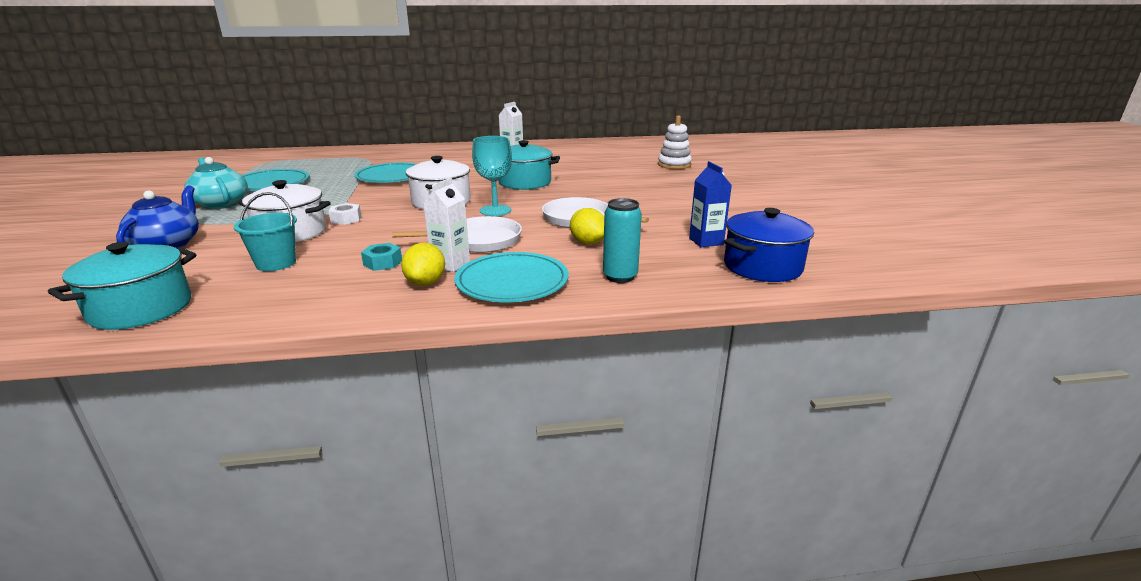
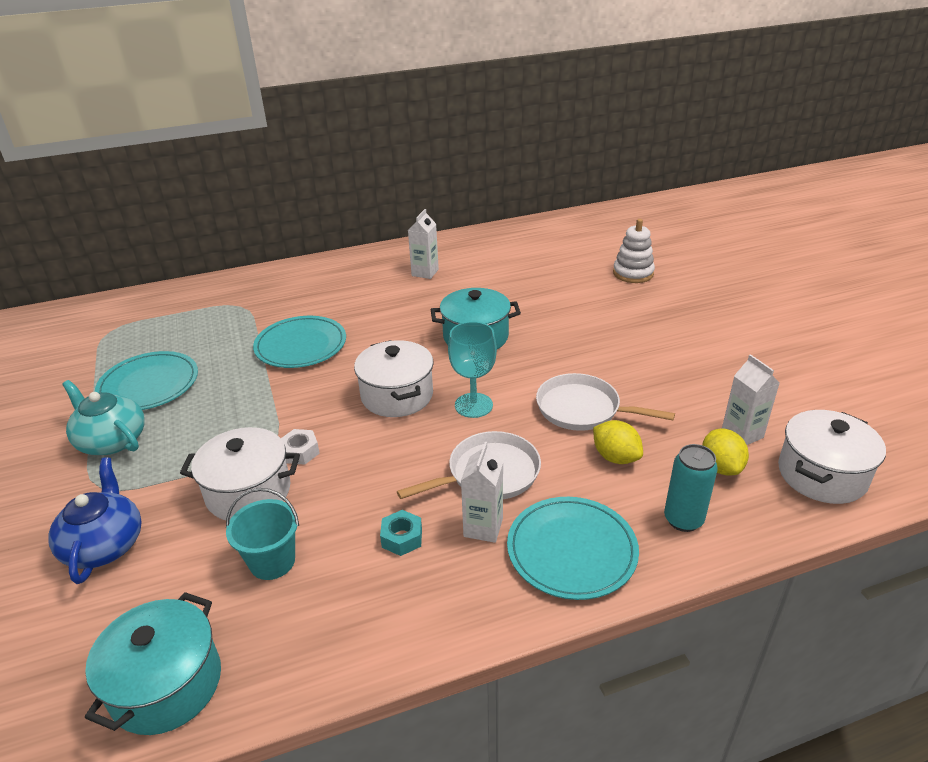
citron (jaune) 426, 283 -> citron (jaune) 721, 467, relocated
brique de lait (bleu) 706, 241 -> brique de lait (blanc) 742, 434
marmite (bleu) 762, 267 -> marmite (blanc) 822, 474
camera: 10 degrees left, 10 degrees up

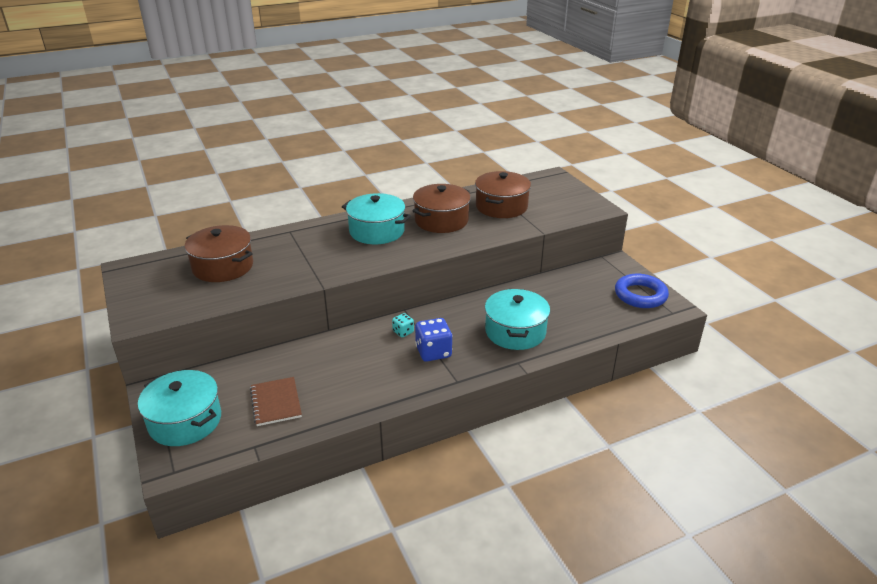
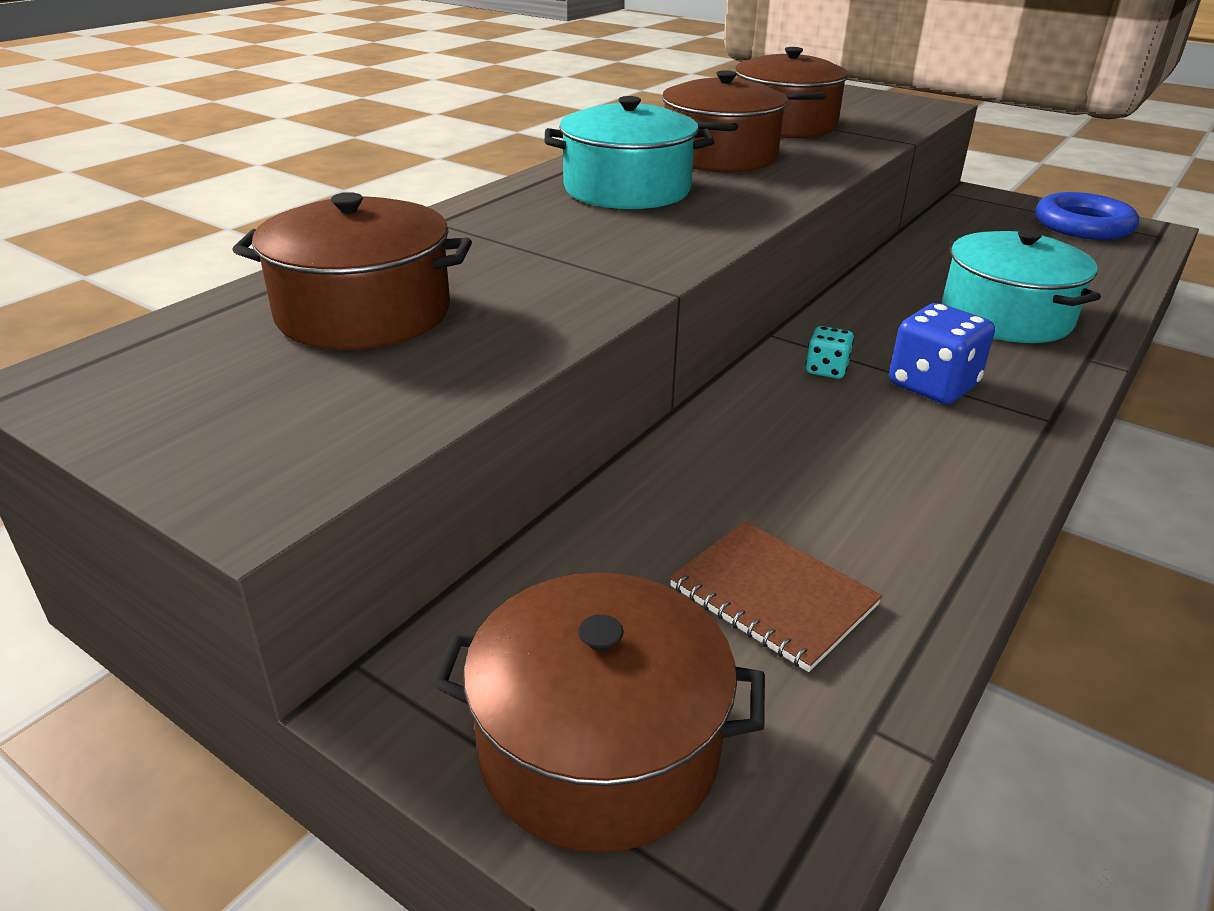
marmite (turquoise) 185, 421 -> marmite (marron) 599, 747
camera: 30 degrees left, 0 degrees up

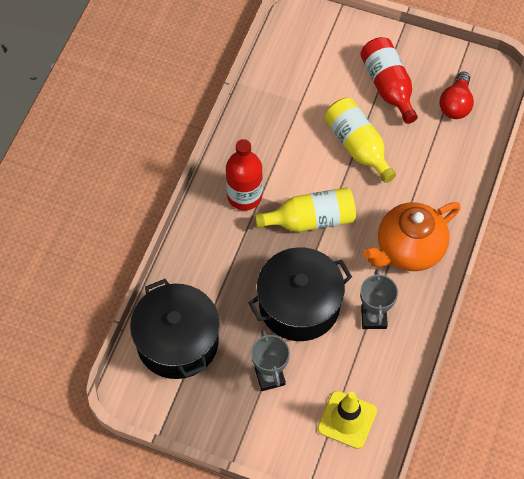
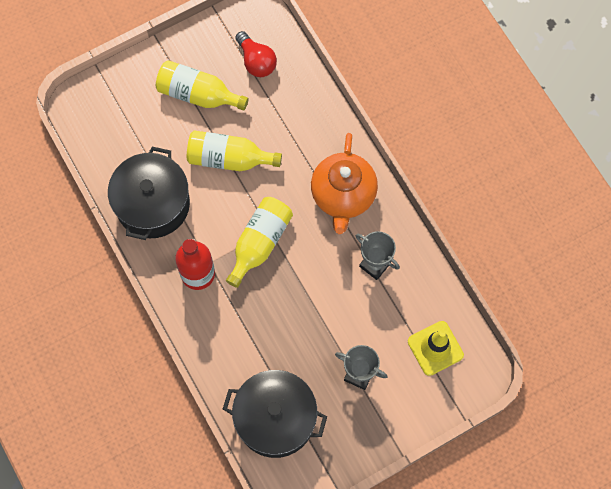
marmite (noir) 299, 305 -> marmite (noir) 152, 204, relocated
bouteille (rouge) 388, 86 -> bouteille (jaune) 198, 94
camera: 50 degrees left, 10 degrees up

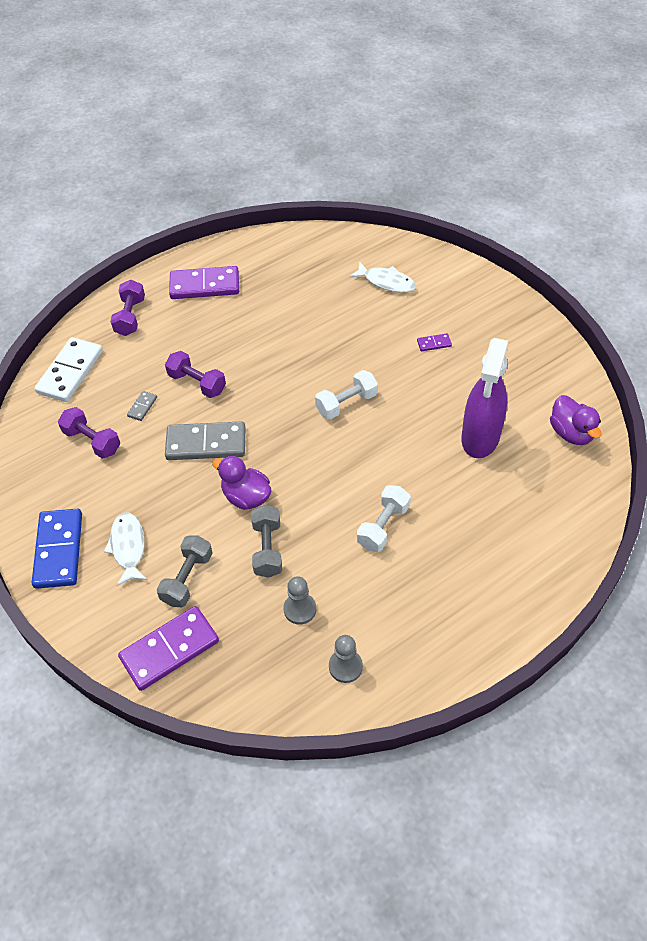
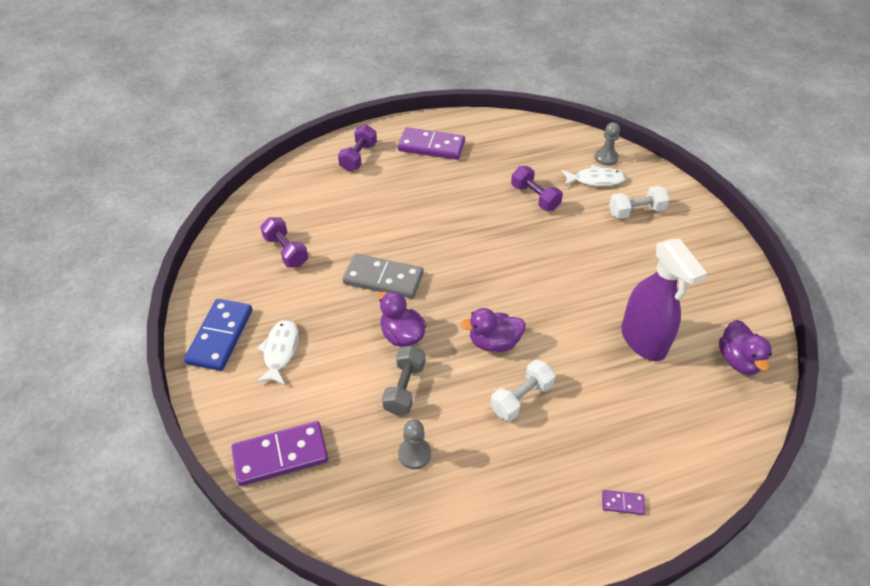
none -> canard (violet) 494, 342
haltère (violet) 197, 383 -> haltère (violet) 535, 197, relocated
poisson (blanc) 386, 282 -> poisson (blanc) 596, 180, 45 degrees counterclockwise
pion (gris) 345, 666 -> pion (gris) 606, 158, relocated
domino (violet) 434, 343 -> domino (violet) 622, 503, relocated
haltère (blanc) 346, 403 -> haltère (blanc) 636, 211, relocated
vaporisateur (violet) 480, 438 -> vaporisateur (violet) 643, 341, 60 degrees counterclockwise
domino (blanc) 70, 372 -> none
domino (gris) 142, 407 -> none
haltère (gris) 187, 578 -> none
camera: 15 degrees right, 5 degrees down

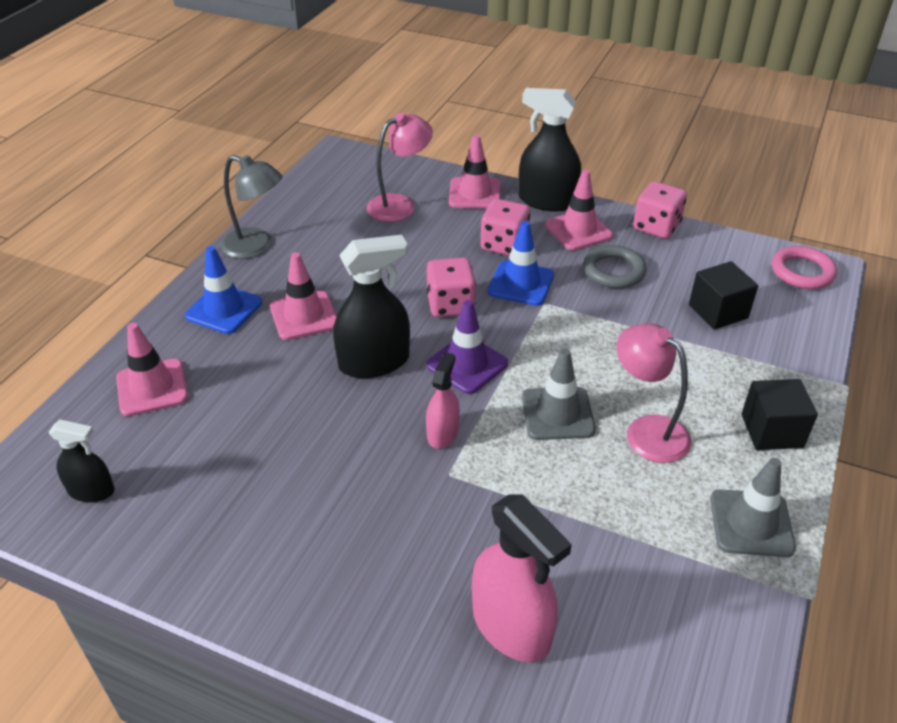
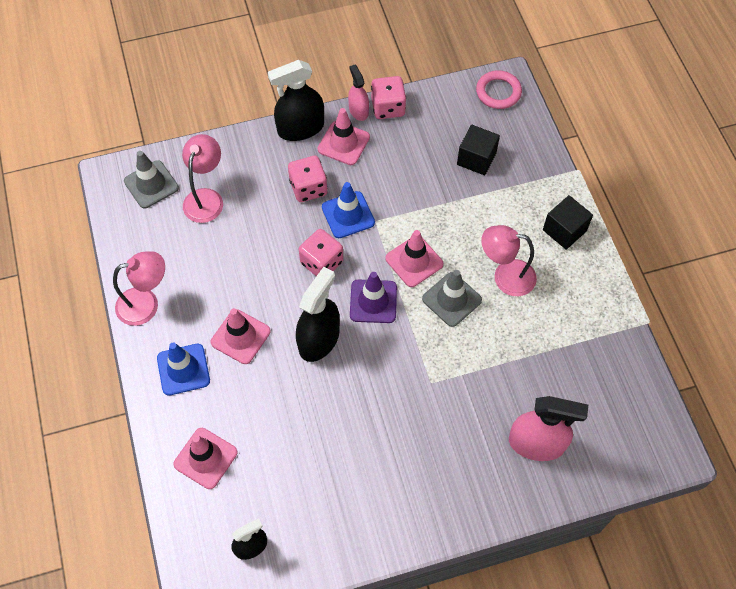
lampe (gris) 256, 246 -> lampe (rose) 146, 304
cône de chantier (gris) 751, 523 -> cône de chantier (gris) 151, 184, relocated
vaporisateur (rose) 442, 433 -> vaporisateur (rose) 358, 110, relocated
cône de chantier (rose) 475, 194 -> cône de chantier (rose) 414, 261, relocated
anneau (gris) 613, 271 -> none
camera: 40 degrees left, 20 degrees up

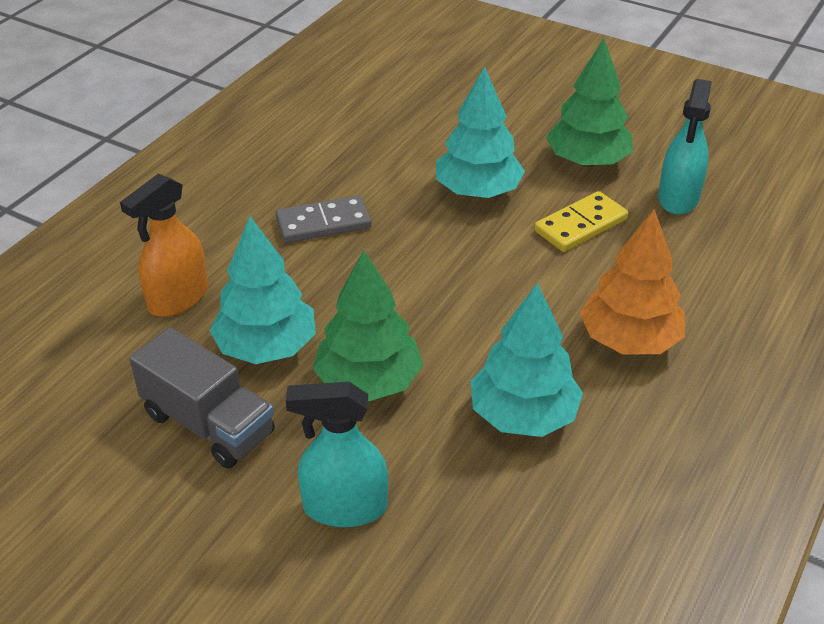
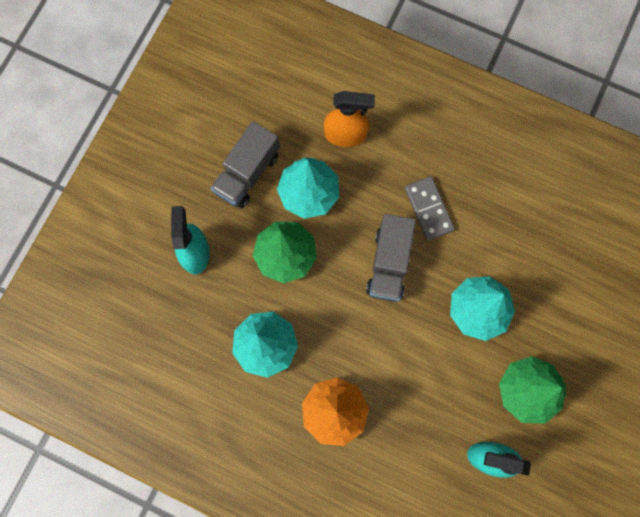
vaporisateur (orange) 178, 298 -> vaporisateur (orange) 345, 135, 150 degrees clockwise
none -> camion (gris) 389, 264
domino (jaune) 581, 225 -> none
camera: 85 degrees right, 35 degrees up

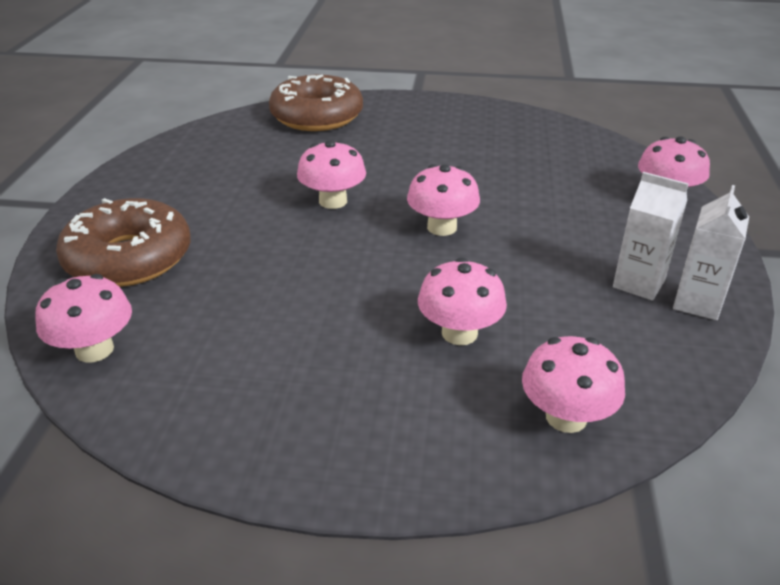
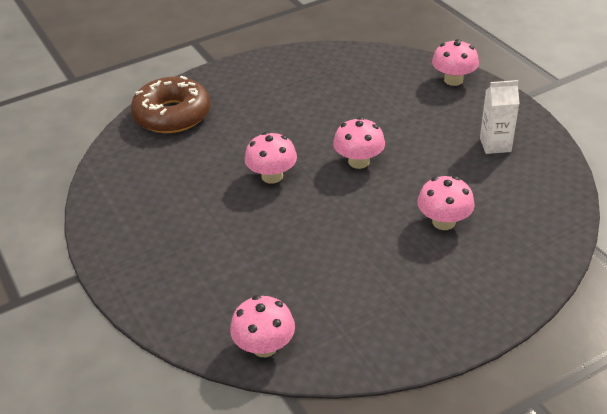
beignet (marron) 129, 258 -> none
champignon (rose) 566, 417 -> none
brique de lait (blanc) 697, 303 -> none
camera: 35 degrees left, 5 degrees up

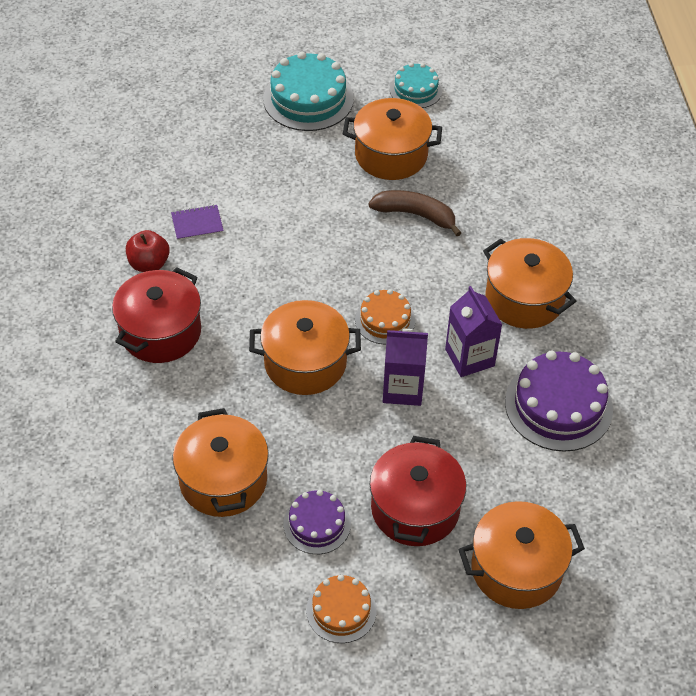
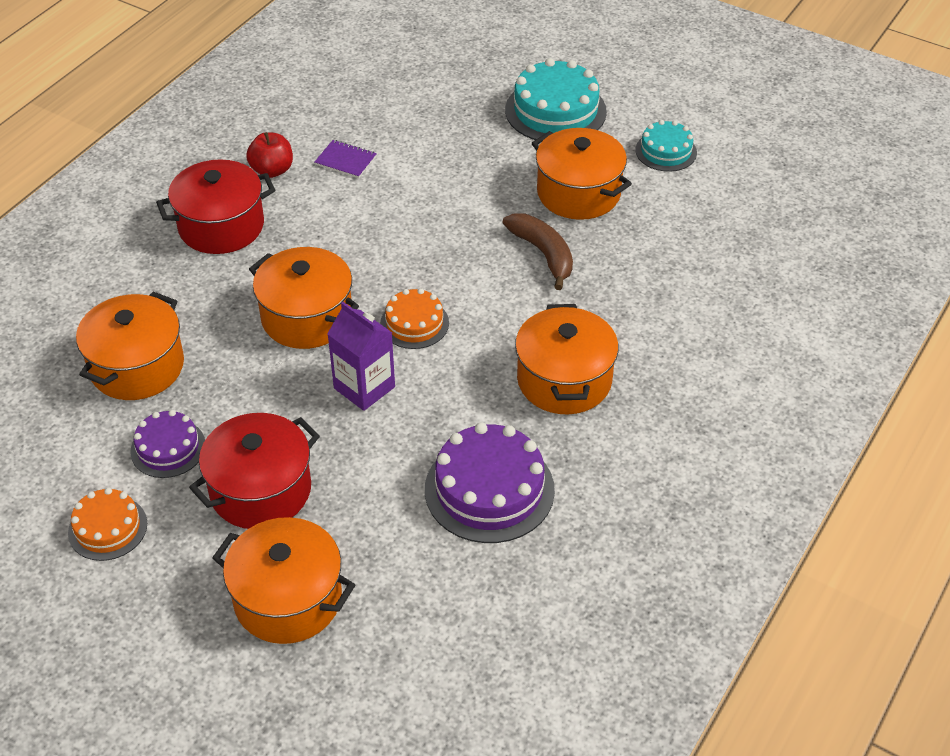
brique de lait (violet) 469, 357 -> none
camera: 40 degrees right, 5 degrees down

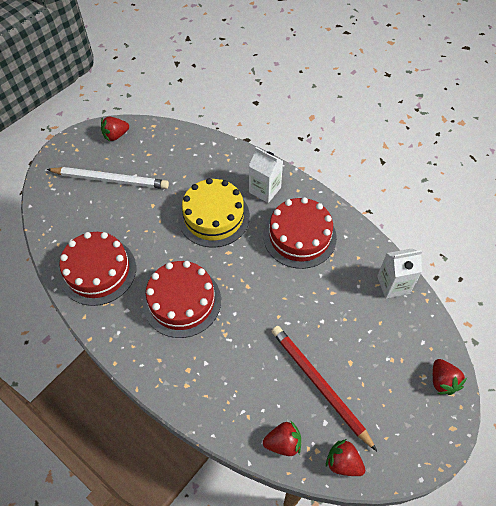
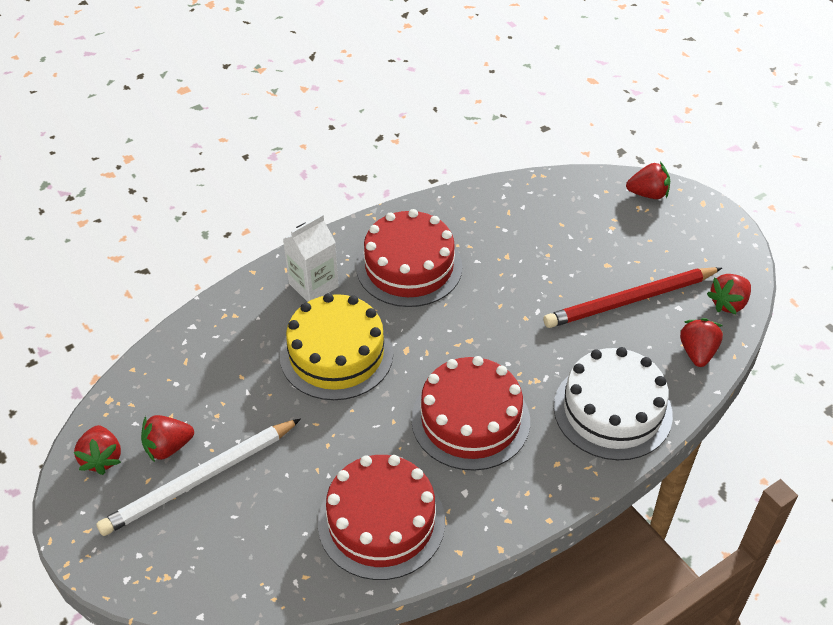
crayon (blanc) 110, 179 -> crayon (blanc) 200, 480, 150 degrees counterclockwise
none -> fraise (rouge) 168, 447
none -> gâteau (blanc) 612, 410
brique de lait (blanc) 393, 285 -> none
camera: 75 degrees left, 10 degrees down

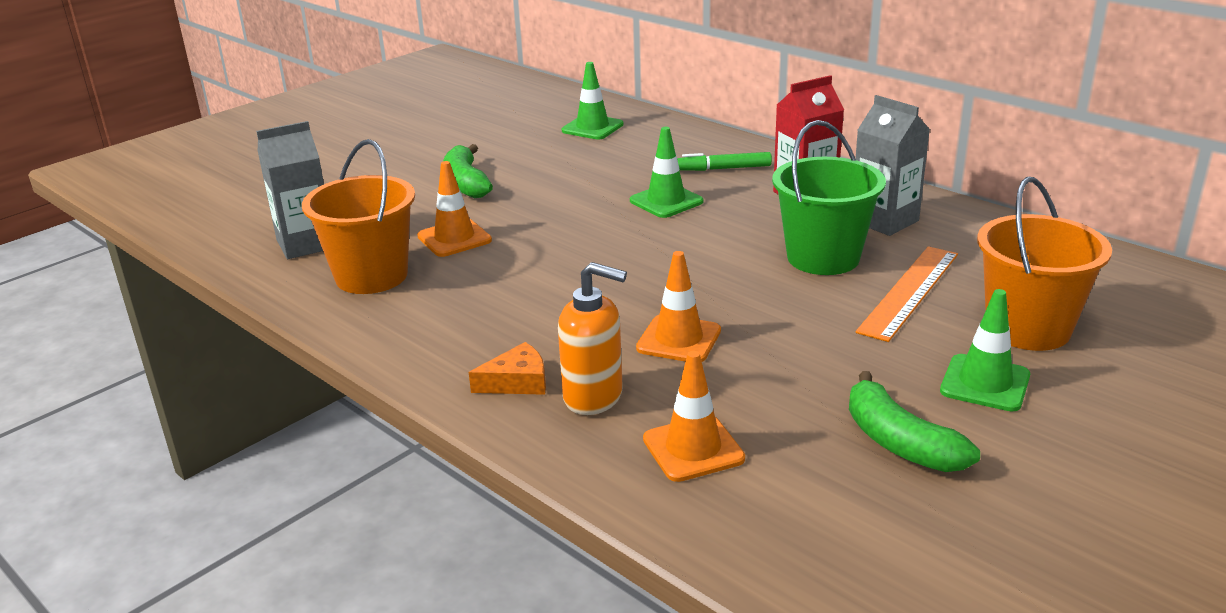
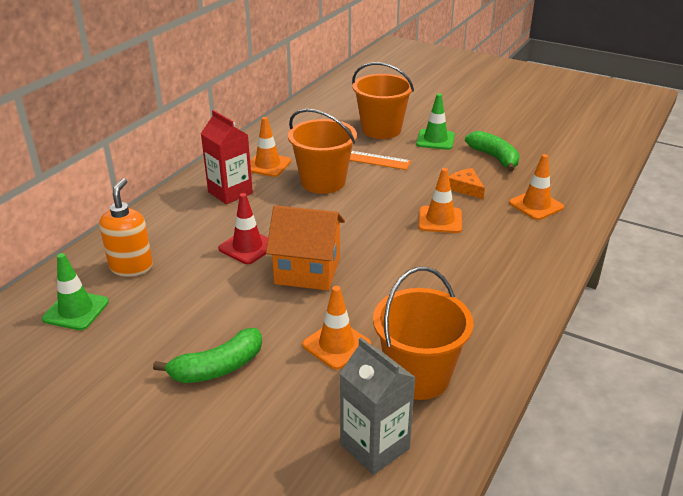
distributeur de savon (orange) 594, 397 -> distributeur de savon (orange) 131, 267, relocated
cône de chantier (vert) 666, 201 -> cône de chantier (rouge) 247, 247
brique de lait (gris) 884, 221 -> cône de chantier (orange) 267, 165
none -> maison (orange) 307, 270
seau (vert) 823, 258 -> seau (orange) 323, 182
fromage (orange) 517, 382 -> fromage (orange) 466, 188, relocated
banane (vert) 899, 442 -> banane (vert) 494, 157, 75 degrees counterclockwise
feutre (vert) 723, 169 -> none
camera: 105 degrees left, 5 degrees up

